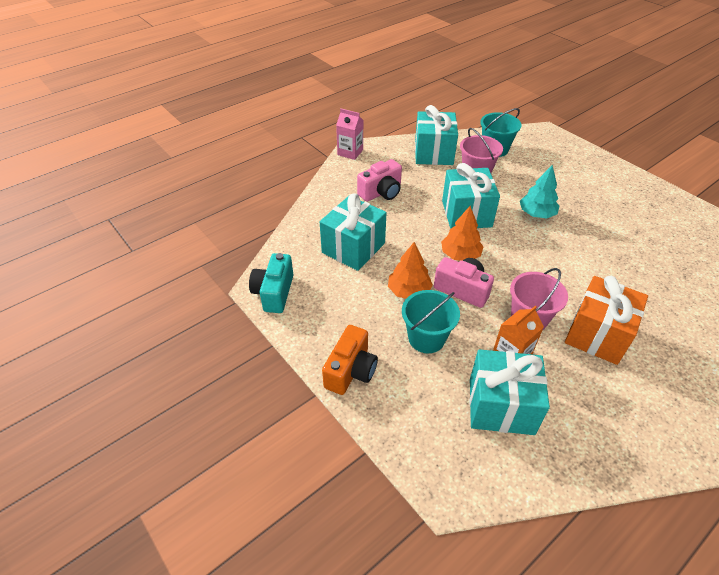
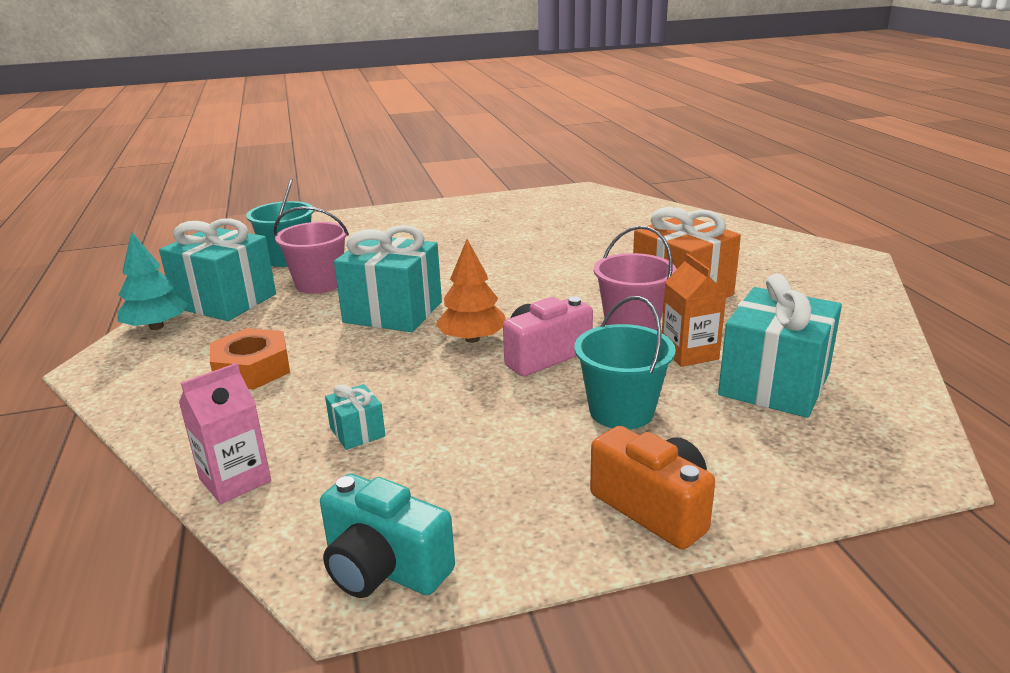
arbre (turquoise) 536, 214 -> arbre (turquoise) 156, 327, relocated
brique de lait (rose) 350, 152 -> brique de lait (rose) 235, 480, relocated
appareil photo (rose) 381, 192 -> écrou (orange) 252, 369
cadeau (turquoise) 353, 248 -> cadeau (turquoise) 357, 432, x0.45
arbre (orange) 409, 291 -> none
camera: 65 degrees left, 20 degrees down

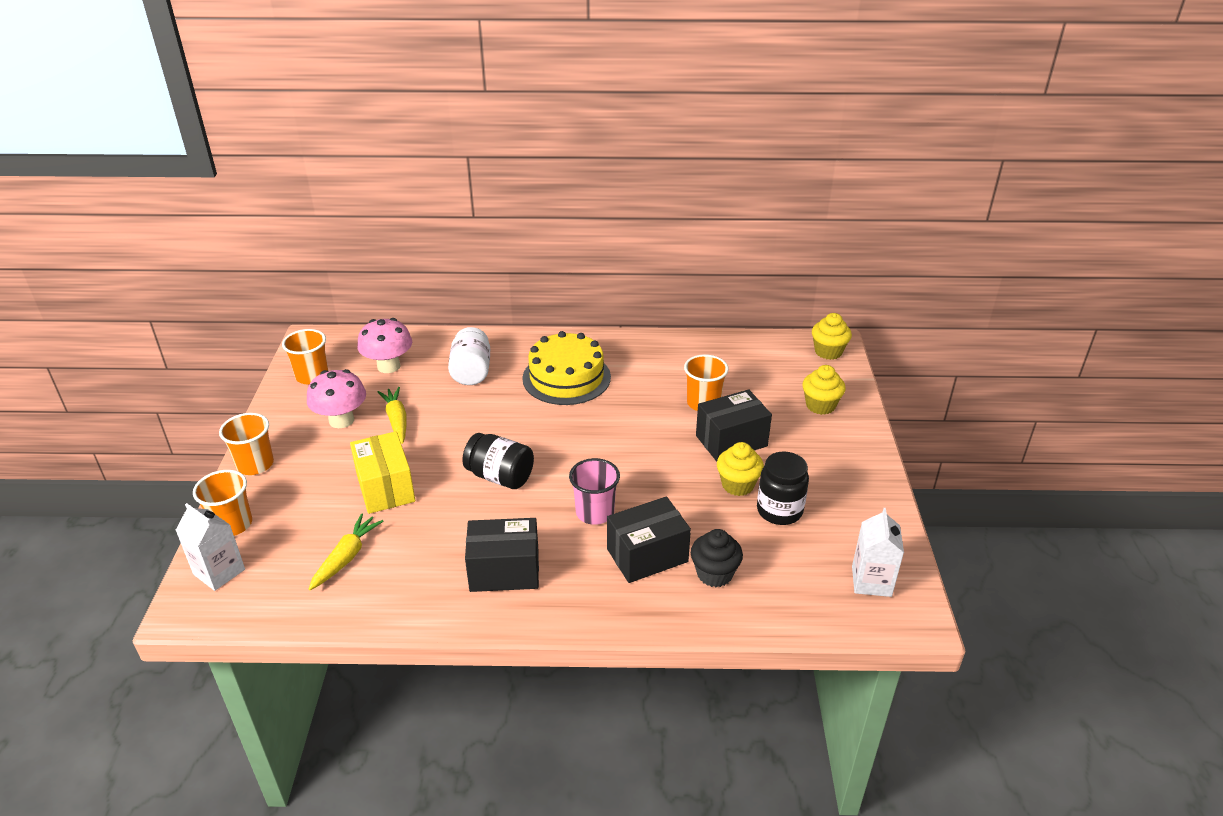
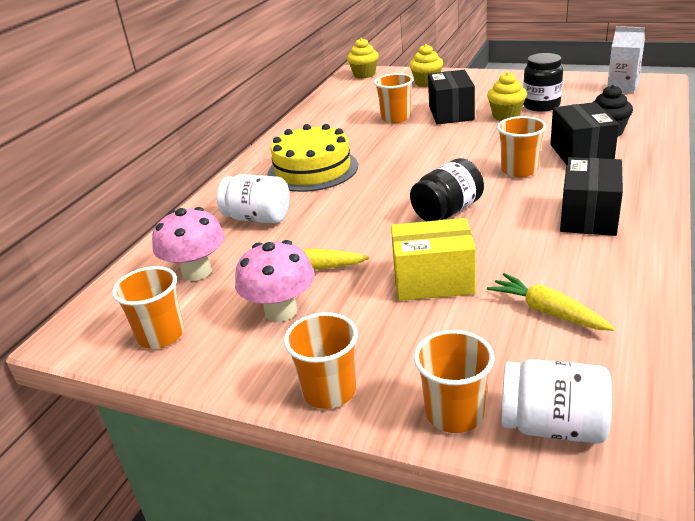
gobelet (rose) 595, 512 -> gobelet (orange) 519, 170
brique de lait (blanc) 219, 572 -> bocal (blanc) 553, 425
camera: 65 degrees left, 5 degrees down

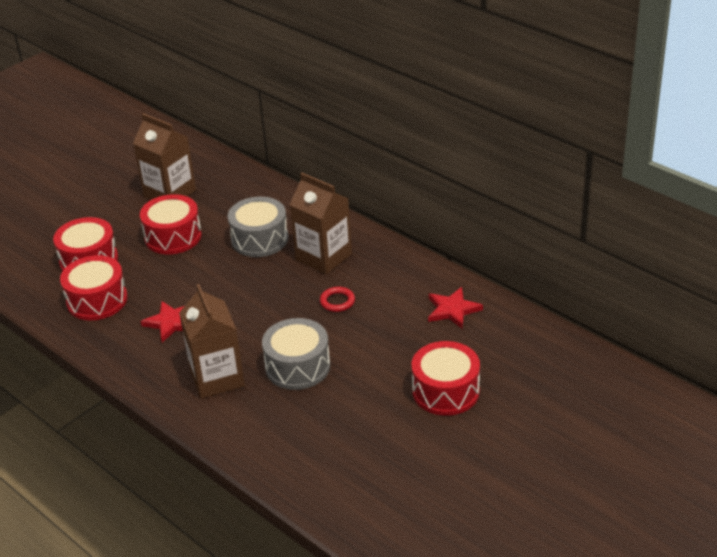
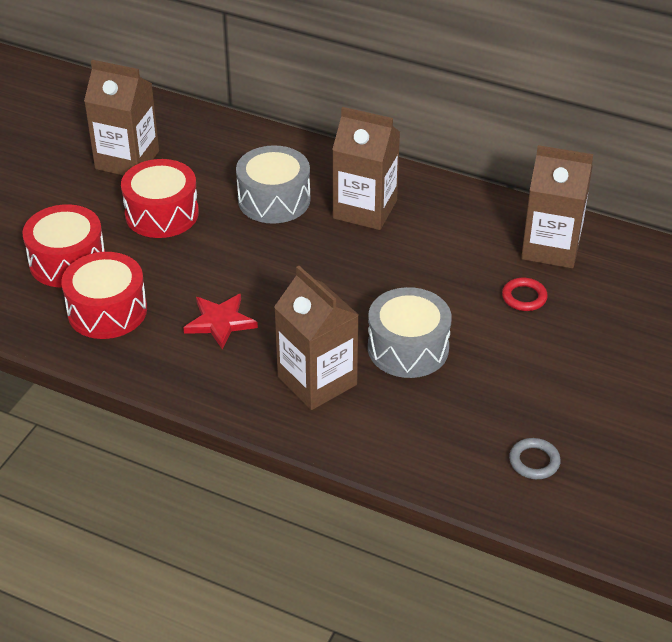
anneau (rouge) 337, 301 -> anneau (rouge) 524, 297, relocated
none -> anneau (gris) 534, 461
étoile (rouge) 452, 310 -> brique de lait (marron) 551, 247
tambour (rouge) 445, 391 -> none
camera: 20 degrees left, 5 degrees up

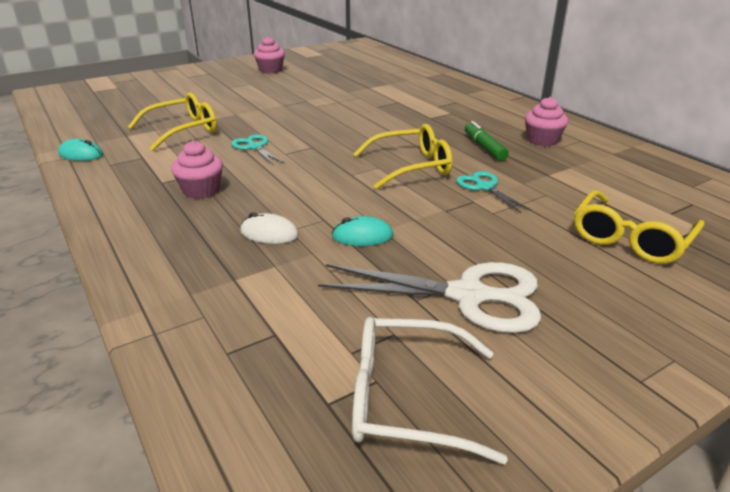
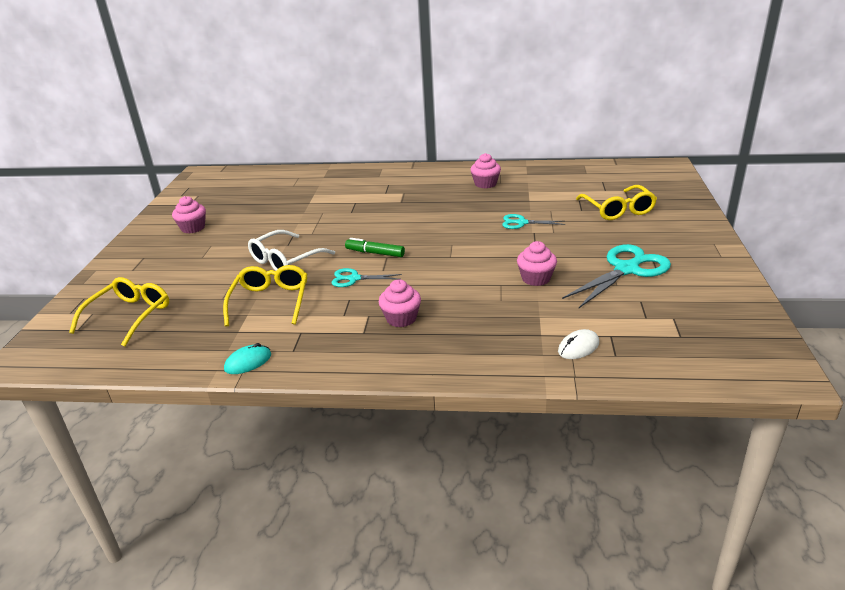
lunettes (jaune) 410, 167 -> lunettes (jaune) 129, 316, relocated
lunettes (blanc) 408, 399 -> lunettes (blanc) 286, 260, relocated
feutre (vert) 484, 147 -> feutre (vert) 375, 253, relocated
souris (turquoise) 362, 236 -> muffin (rose) 536, 278
souris (blanc) 269, 233 -> souris (blanc) 578, 347, relocated
ciseaux (blanc) 467, 296 -> ciseaux (turquoise) 626, 270
camera: 50 degrees left, 0 degrees up

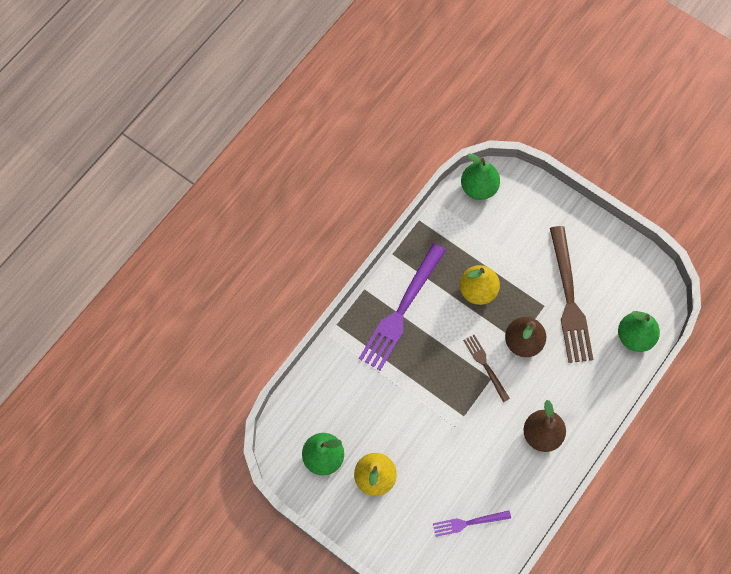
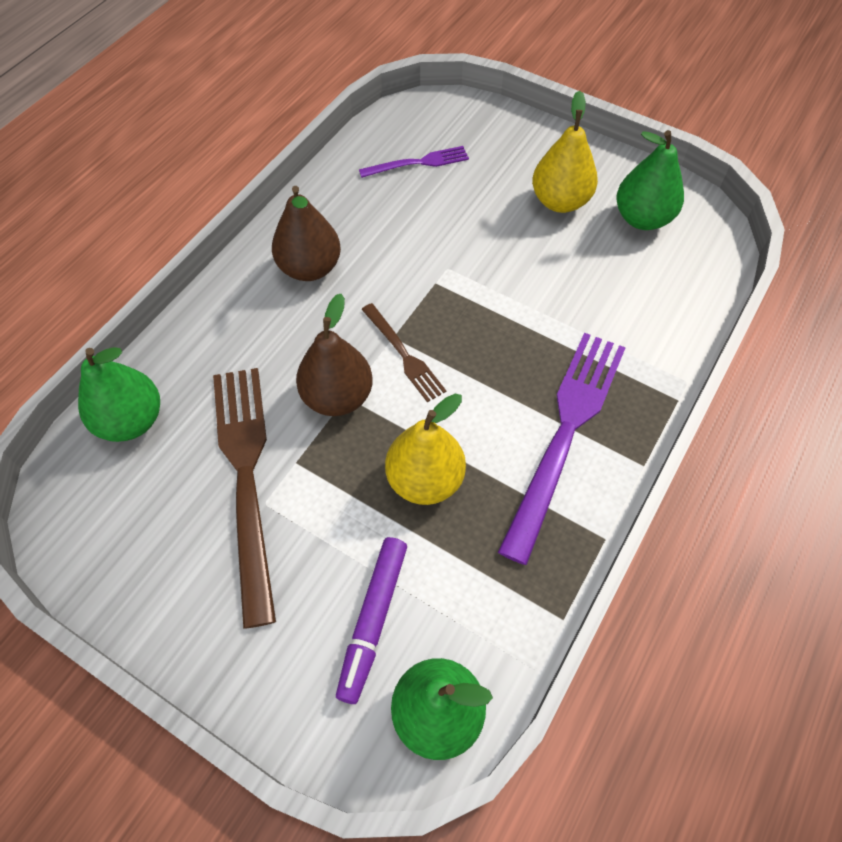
none -> feutre (violet) 373, 620
camera: 175 degrees right, 10 degrees down

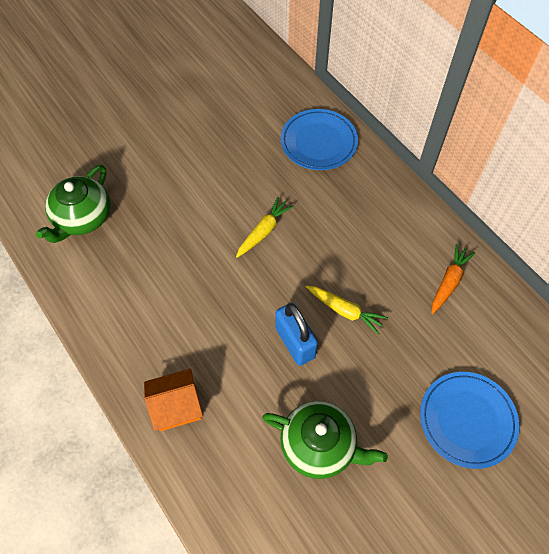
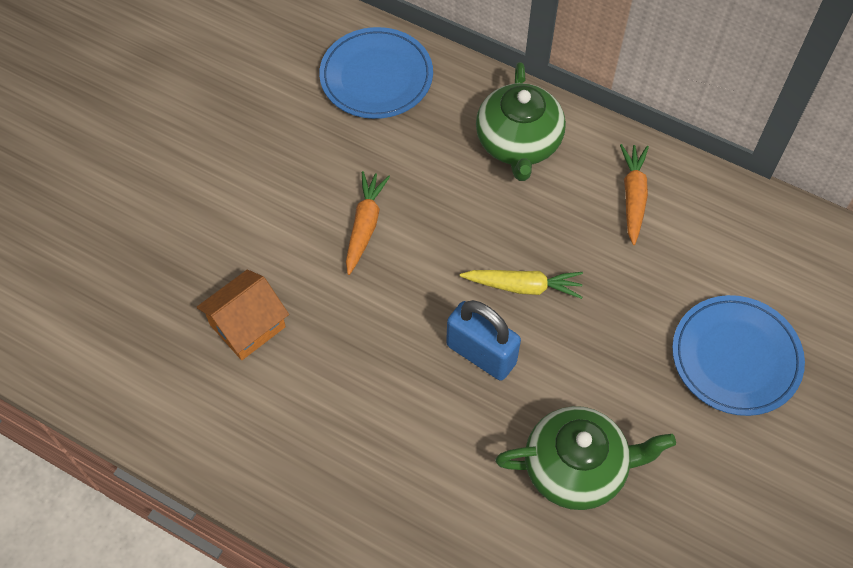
maison (orange) 176, 406 -> maison (orange) 247, 325, relocated
carotte (jaune) 264, 231 -> carotte (orange) 365, 225
théière (vert) 82, 218 -> théière (vert) 518, 143, relocated
camera: 25 degrees left, 0 degrees up

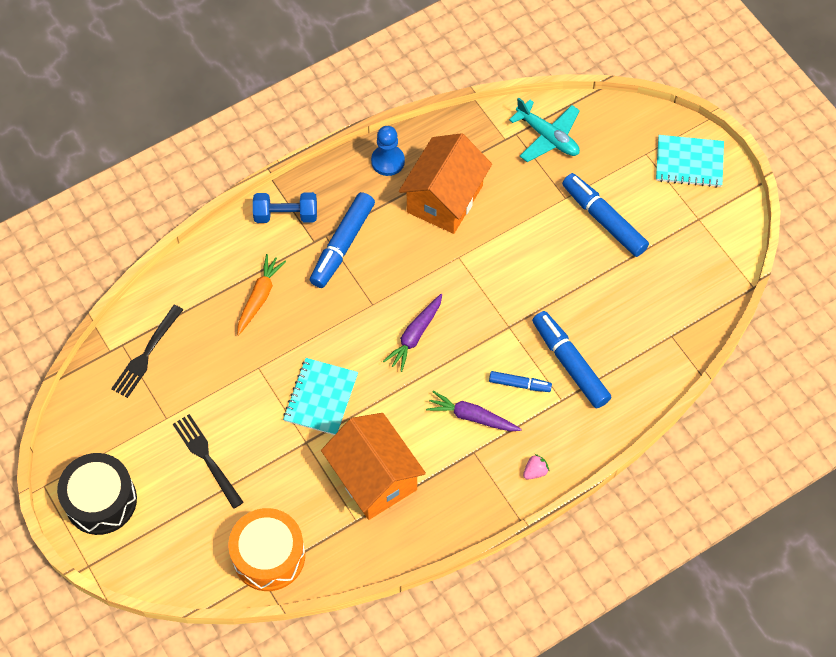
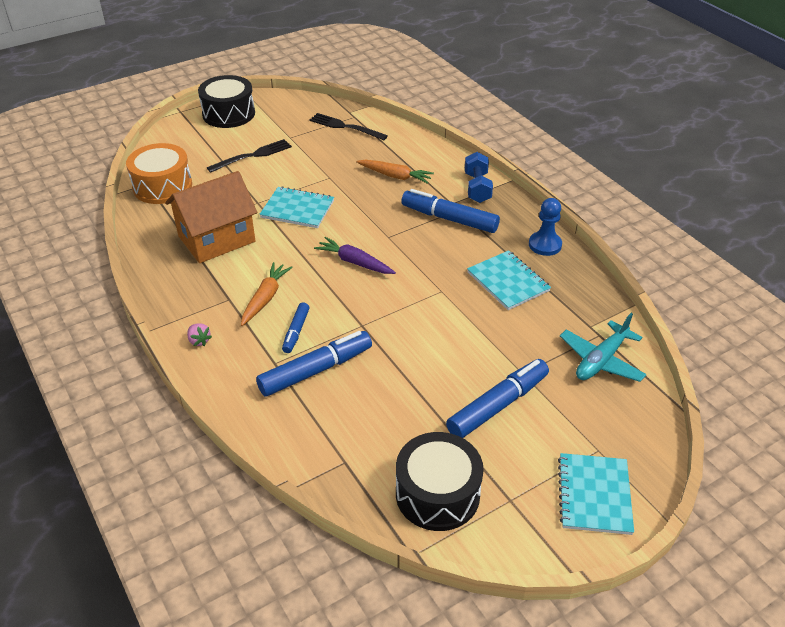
carotte (violet) 472, 417 -> carotte (orange) 265, 298
none -> tambour (noir) 437, 494
maison (orange) 444, 199 -> carnet (turquoise) 508, 282
camera: 90 degrees right, 20 degrees down

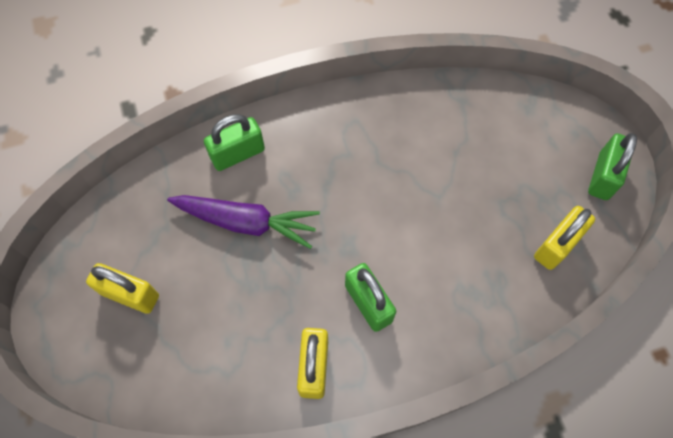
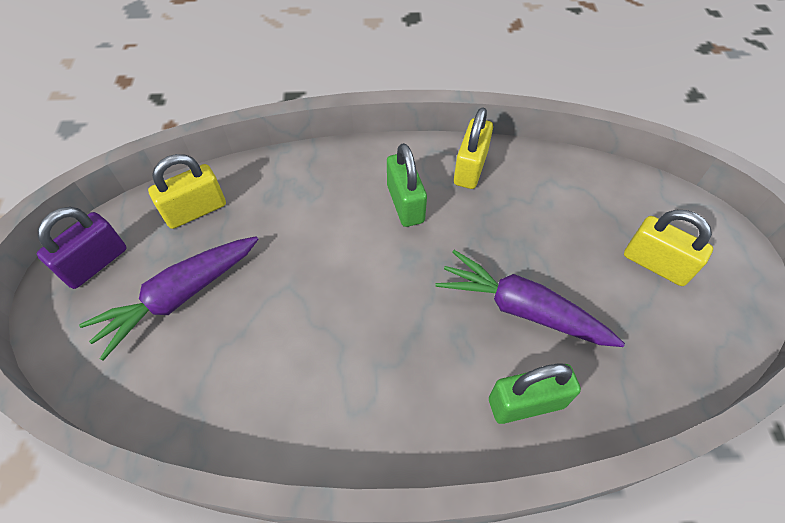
cadenas (vert) 603, 176 -> cadenas (violet) 95, 263
none -> carotte (violet) 179, 297
camera: 165 degrees left, 10 degrees down

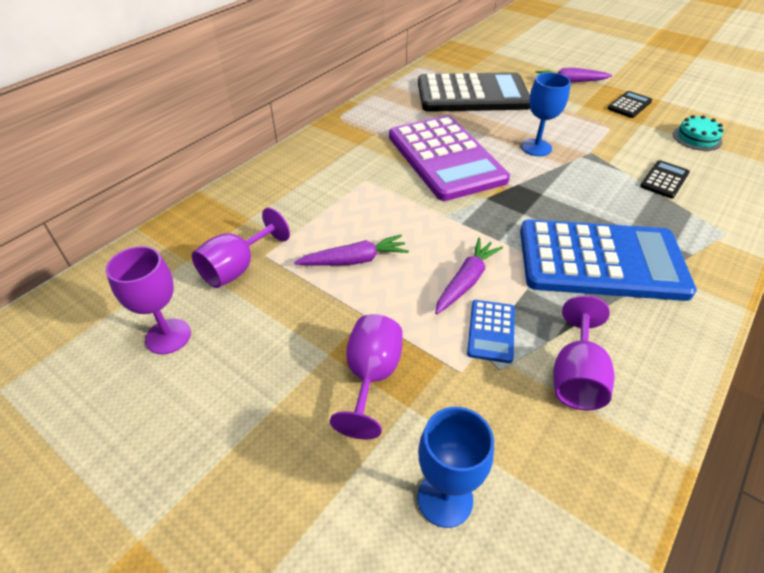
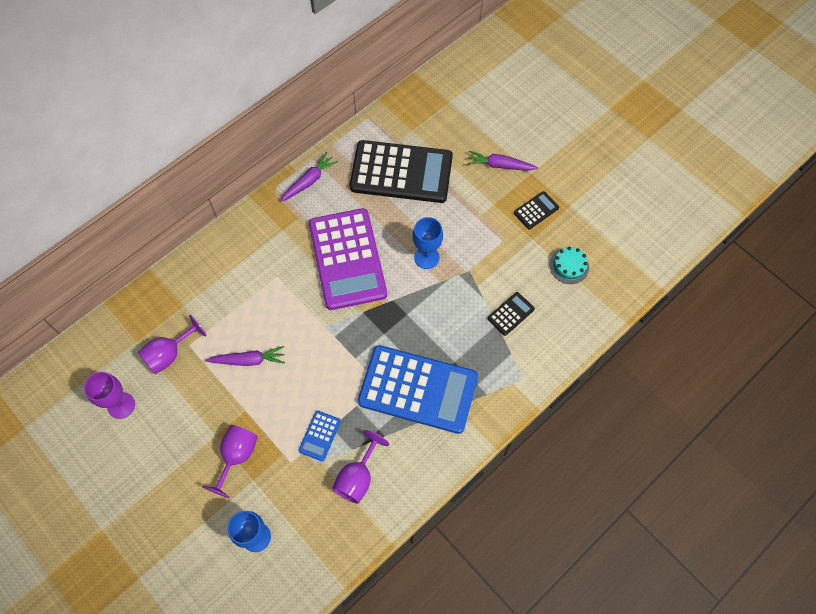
carotte (violet) 466, 281 -> carotte (violet) 309, 181, relocated
camera: 10 degrees right, 20 degrees up

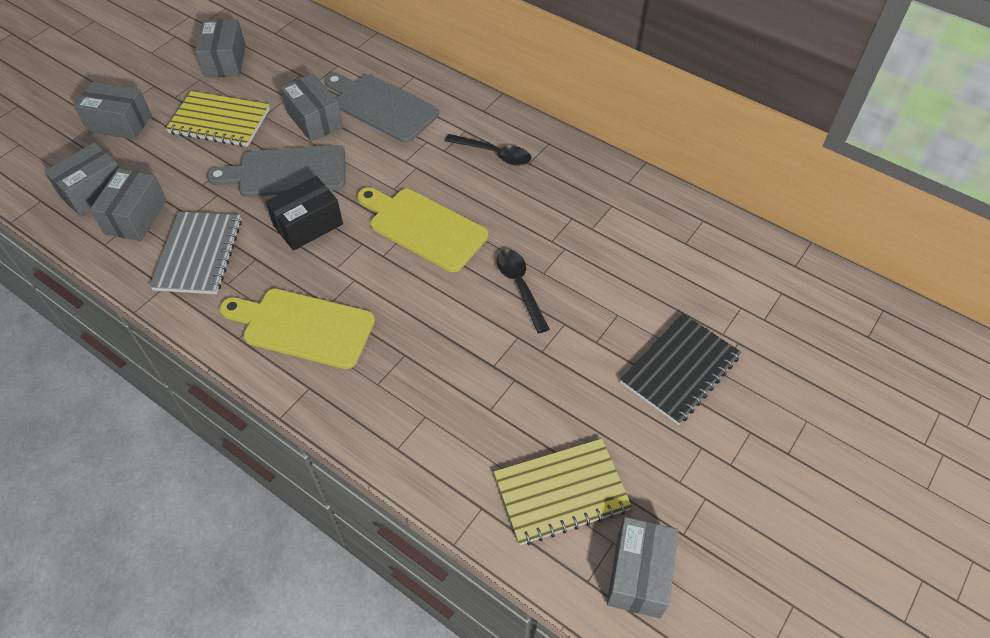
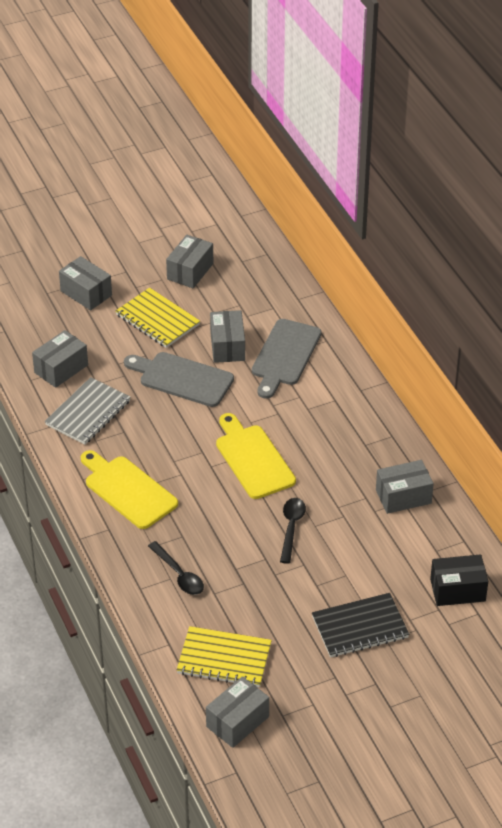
cuillère (noir) 494, 154 -> cuillère (noir) 179, 575, relocated
planche à découper (gris) 382, 106 -> planche à découper (gris) 284, 356, 135 degrees counterclockwise
boîte (gris) 94, 191 -> boîte (gris) 403, 496, relocated
boîte (noir) 308, 225 -> boîte (noir) 457, 590, relocated
camera: 30 degrees right, 10 degrees down

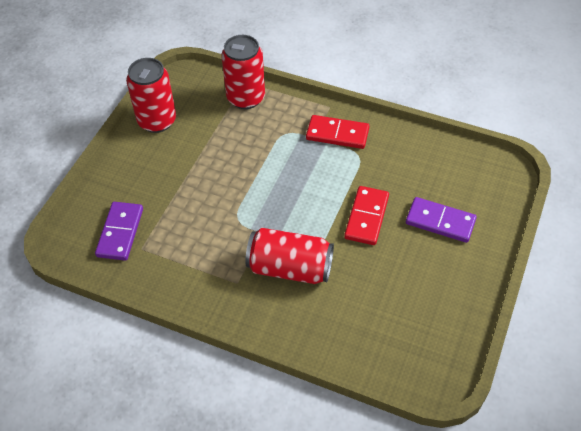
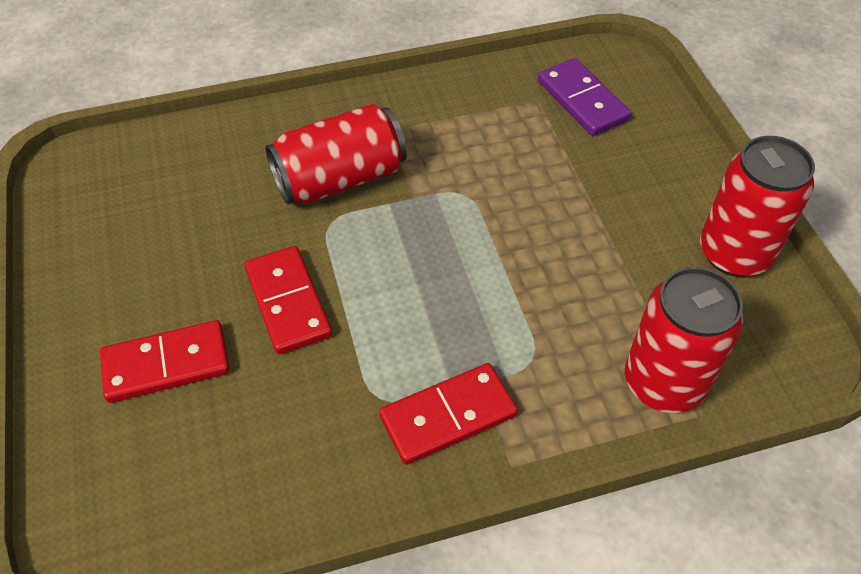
domino (violet) 440, 221 -> domino (rouge) 166, 364
camera: 140 degrees right, 0 degrees up

